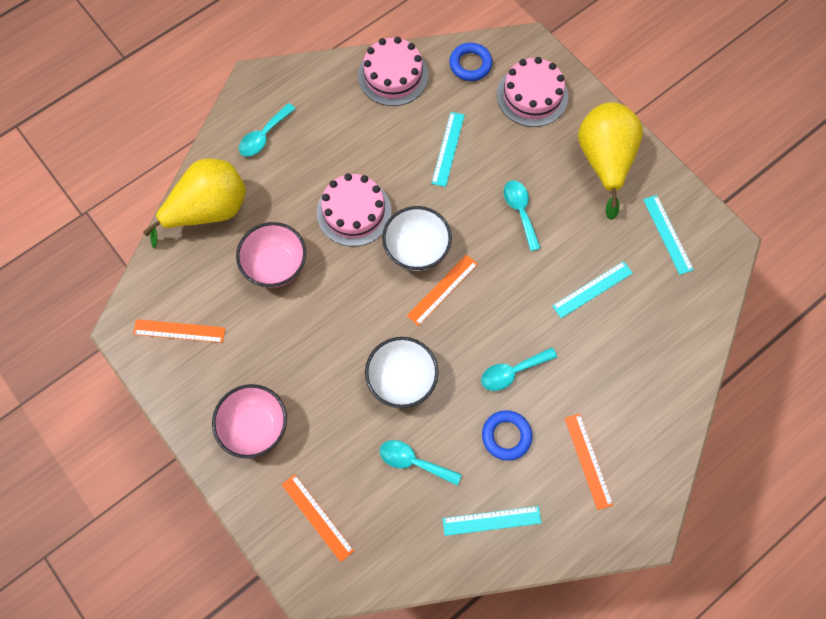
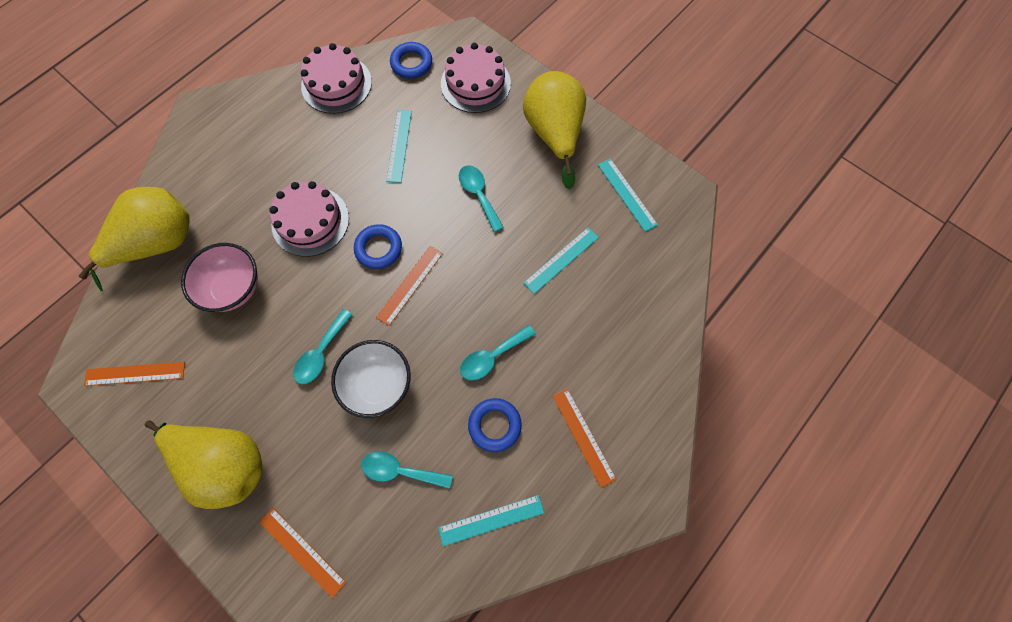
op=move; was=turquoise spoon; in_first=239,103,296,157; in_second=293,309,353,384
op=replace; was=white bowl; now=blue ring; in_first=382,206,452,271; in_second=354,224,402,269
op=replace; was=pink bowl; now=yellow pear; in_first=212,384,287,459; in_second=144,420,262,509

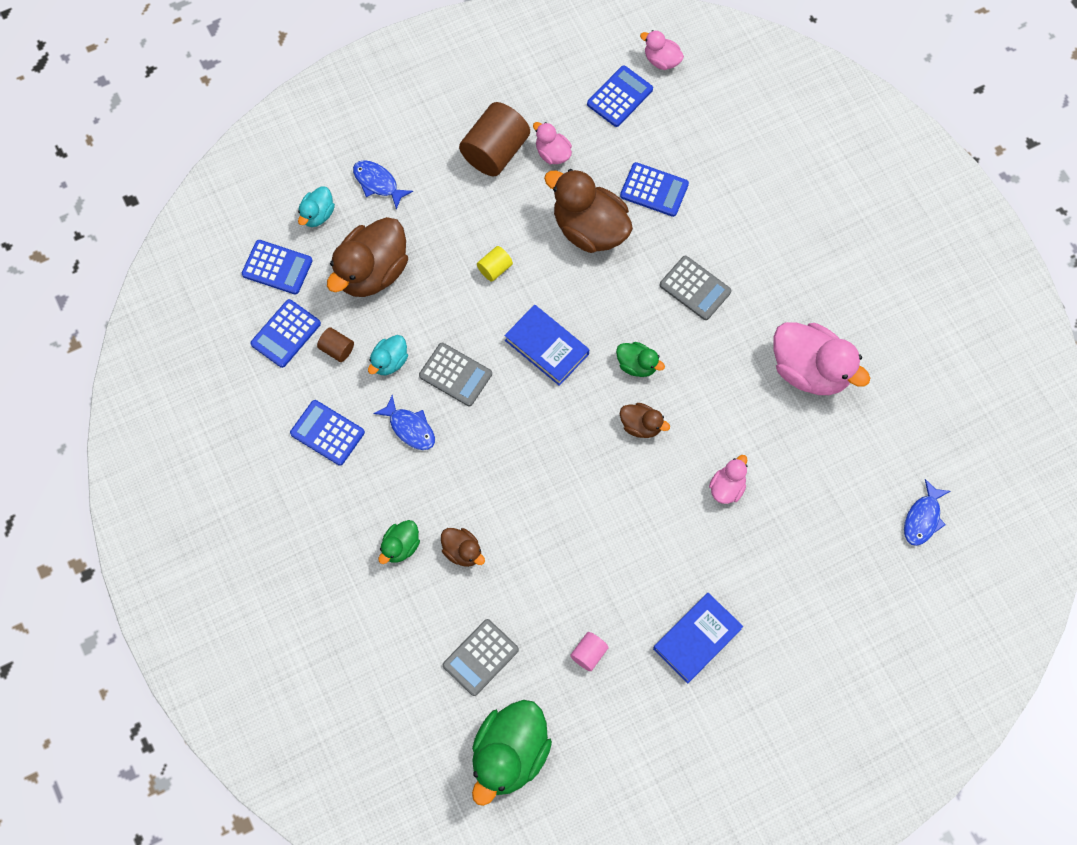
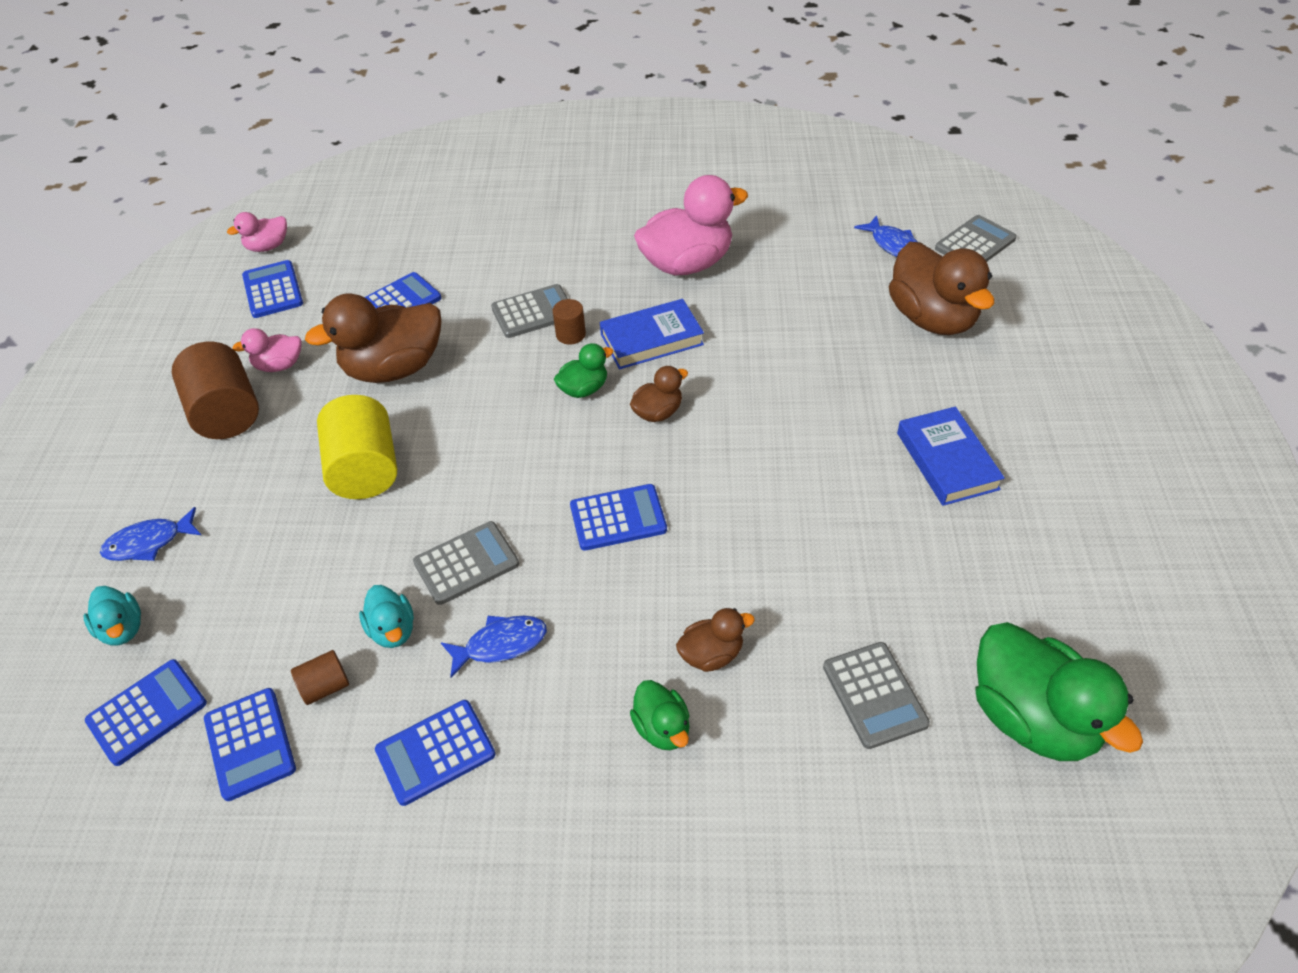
op=move; was=brown duck; in_first=327,217,408,297; in_second=889,242,994,335
op=resize; was=yellow cylinder; in_first=477,246,513,282; in_second=317,395,397,499; ratio=2.07
op=move; was=blue book; in_first=504,305,589,386; in_second=600,299,704,369
op=delete; was=pink duck; in_first=709,455,748,504
op=delete; was=pink cylinder; in_first=570,632,609,671
op=insert; now=grey calculator; in_second=935,215,1017,261
op=insert; now=brown cylinder; in_second=552,299,586,345
op=insert; now=blue calculator; in_second=570,484,667,551

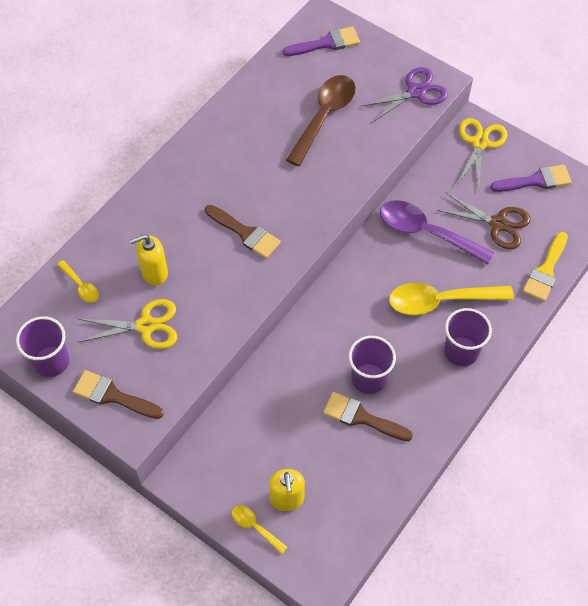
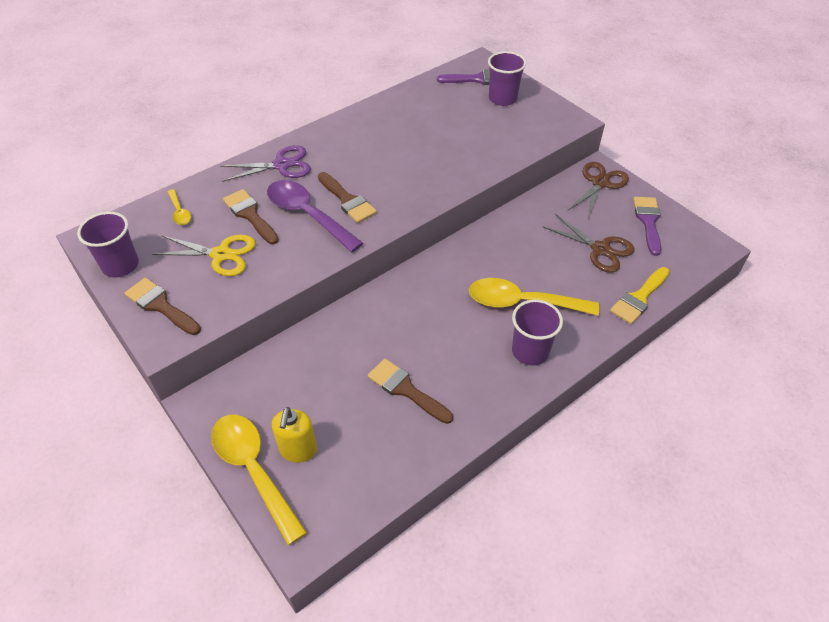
op=move; was=purple scissors; in_first=359,67,448,123; in_second=220,145,311,182
op=delete; was=brown spoon; in_first=286,75,356,166
op=recolor; was=yellow scissors; now=brown scissors; in_first=457,118,507,190; in_second=568,162,629,219
op=rotate; was=purple brush; in_first=490,165,572,192; in_second=633,197,661,256; clockwise=-90
op=move; was=purple spoon; in_first=380,200,494,264; in_second=267,180,363,252
op=replace; was=yellow soap dispenser; now=brown brush; in_first=130,235,168,286; in_second=223,189,279,244
op=move; was=purple cup; in_first=349,336,396,394; in_second=488,51,526,106
op=resize; was=yellow spoon; in_first=232,505,288,554; in_second=211,415,307,545; ratio=2.09

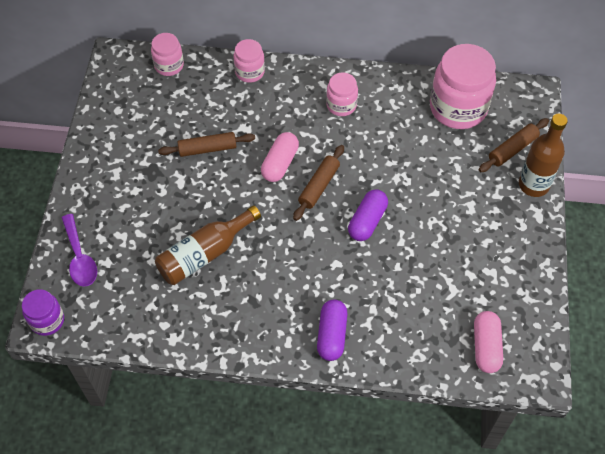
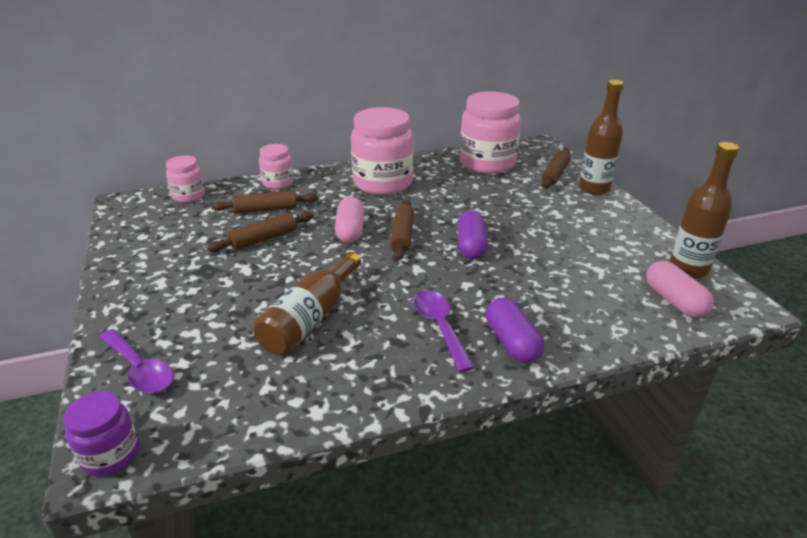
op=resize; was=pink jar; in_first=326,72,358,116; in_second=351,107,414,195; ratio=1.91
op=insert; now=brown bottle; in_second=669,142,739,279
op=insert; now=brown rolling pin; in_second=211,190,318,214
op=insert; now=purple spoon; in_second=414,290,474,372

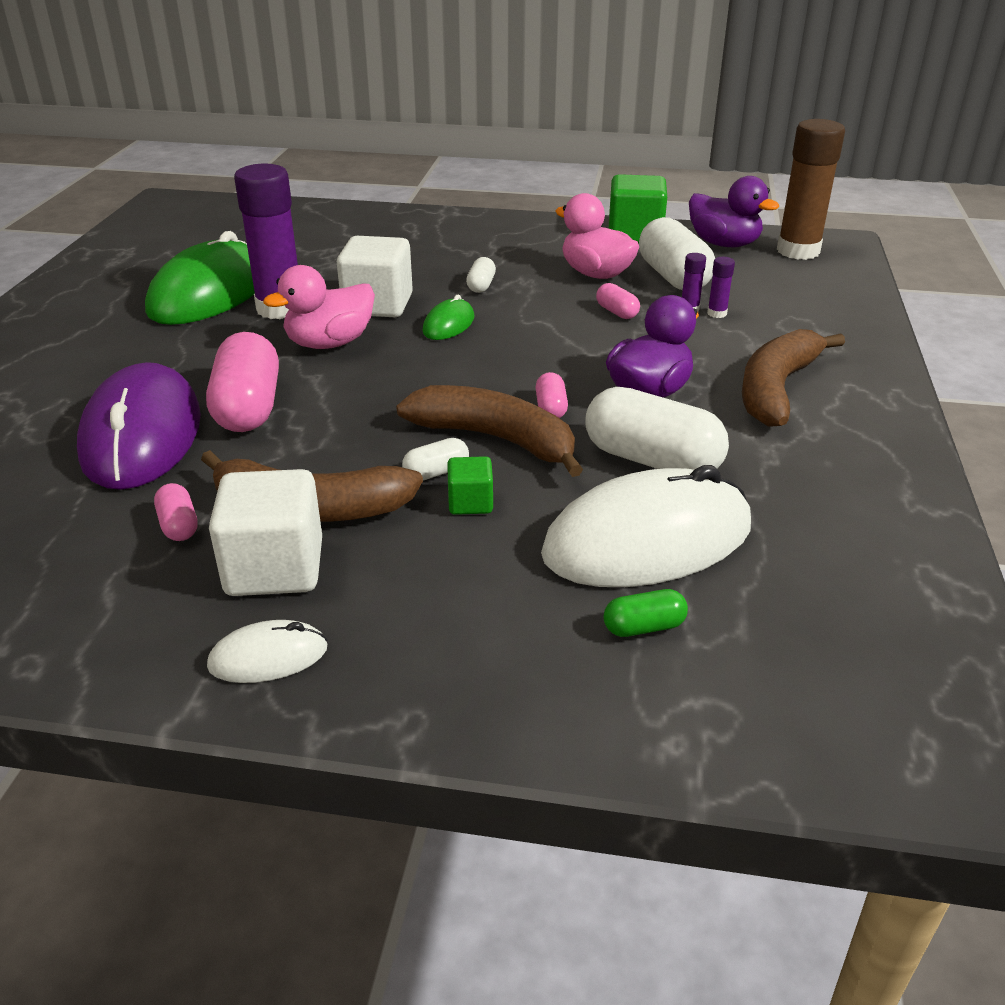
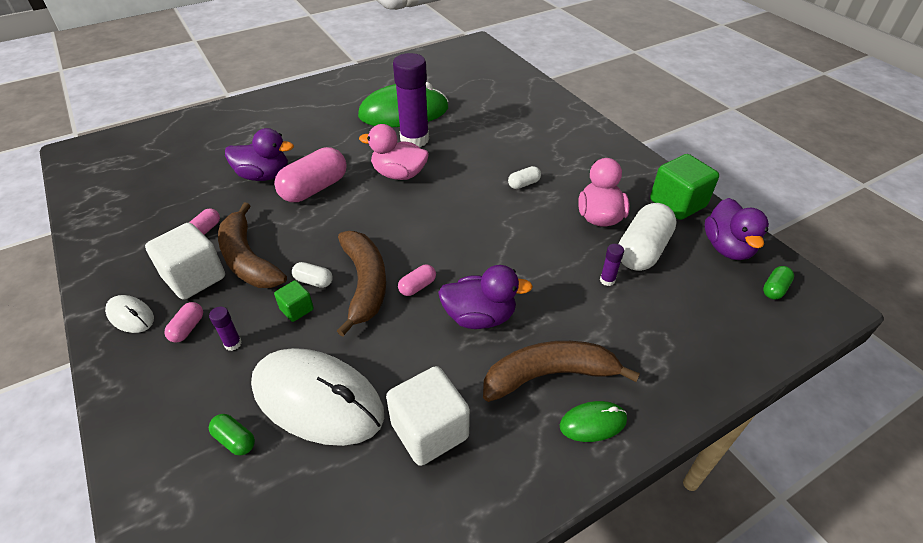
op=replace; was=brown glue stick; now=green capsule; in_first=777,119,845,260; in_second=763,266,794,300
op=move; was=white cube; in_first=337,236,413,317; in_second=386,366,470,466
op=move; was=purple glue stick; in_first=707,257,735,318; in_second=209,307,242,351
op=move; was=pink capsule; in_first=596,283,640,319; in_second=164,302,203,343
op=move; was=green mouse; in_first=422,294,475,340; in_second=560,401,627,442
op=replace; was=purple mouse; now=purple duck; in_first=77,362,201,490; in_second=225,128,294,181
op=delete; was=white capsule; in_first=586,387,729,470

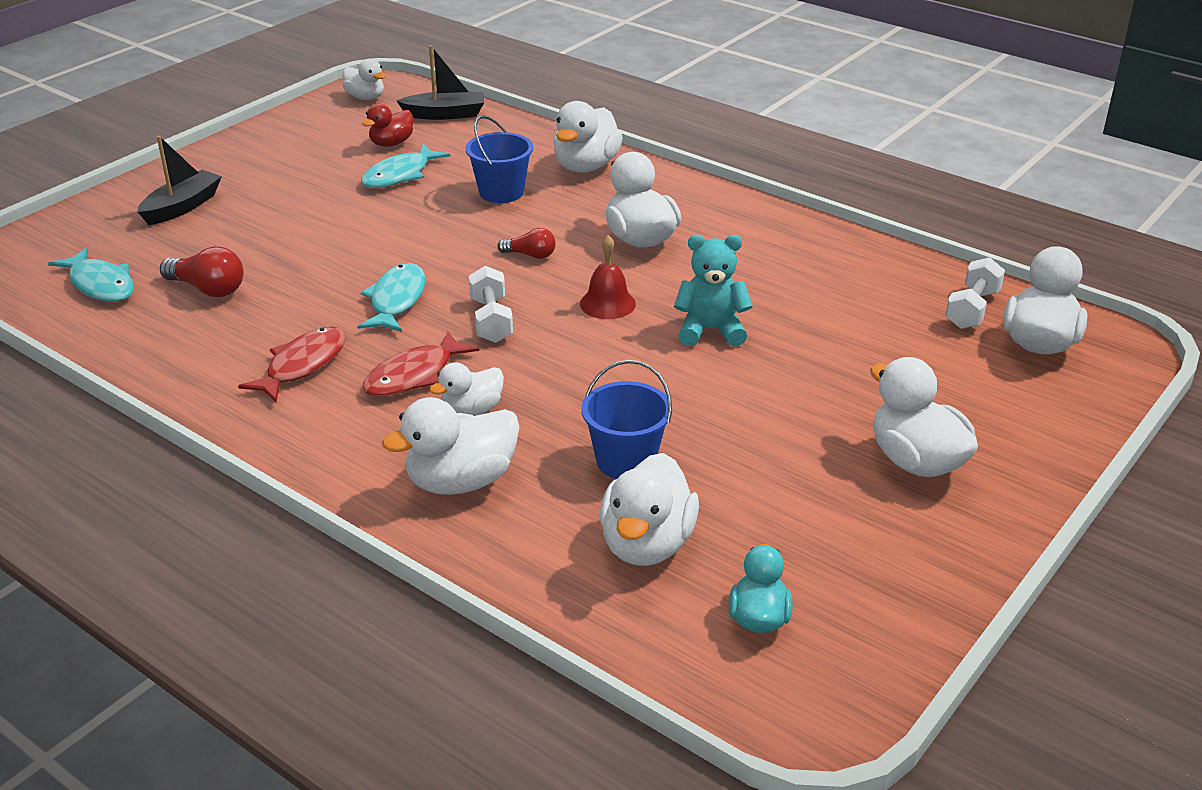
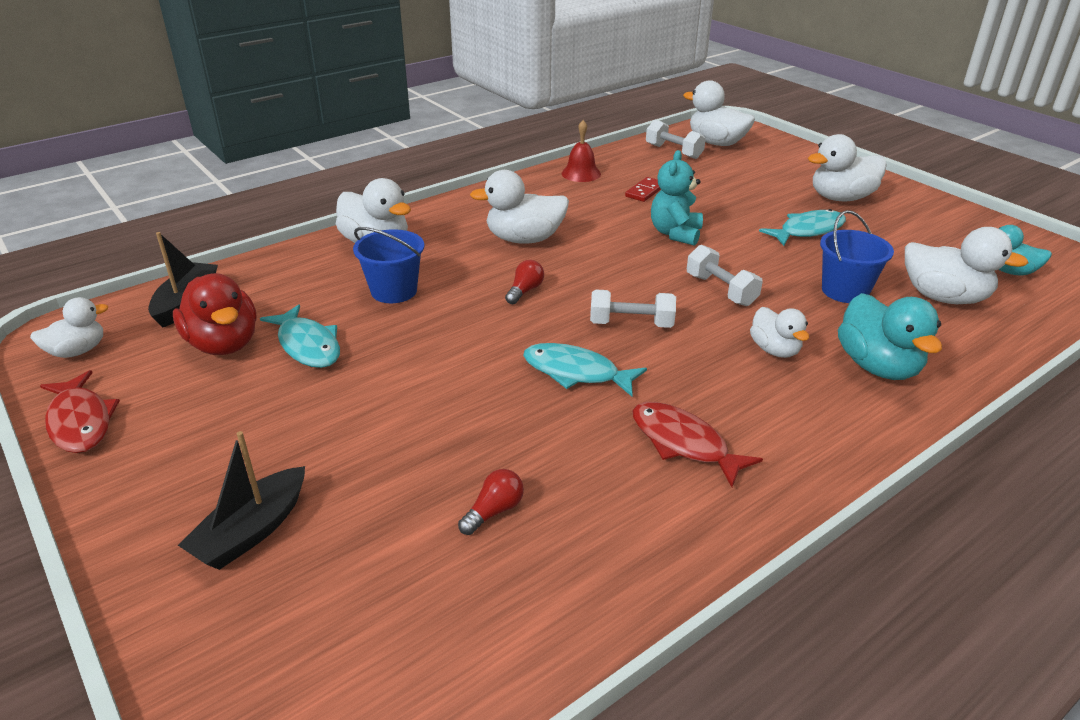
op=resize; was=red duck; in_first=362,104,413,147; in_second=173,273,257,355; ratio=1.62
op=rotate; was=black boat; in_first=137,136,222,225; in_second=178,431,305,570; clockwise=-105
op=move; was=red bell; in_first=580,235,636,319; in_second=562,120,601,182
op=resize; was=red light bulb; in_first=160,246,244,297; in_second=458,469,524,535; ratio=0.64
op=move; was=turquoise fish; in_first=48,247,134,302; in_second=759,209,846,246
op=move; was=red fish; in_first=362,331,479,397; in_second=40,370,120,453
op=recolor; was=white duck; now=turquoise duck; in_first=382,397,520,495; in_second=838,293,942,380
op=insert; now=red domino; in_second=625,177,661,202
op=insert; now=white dumbbell; in_second=687,245,763,306

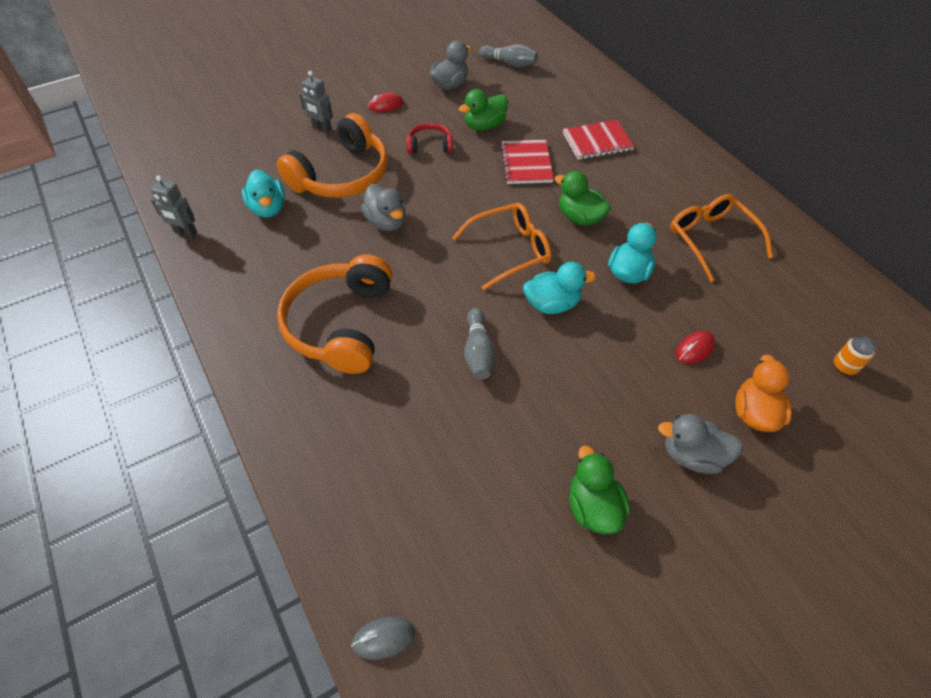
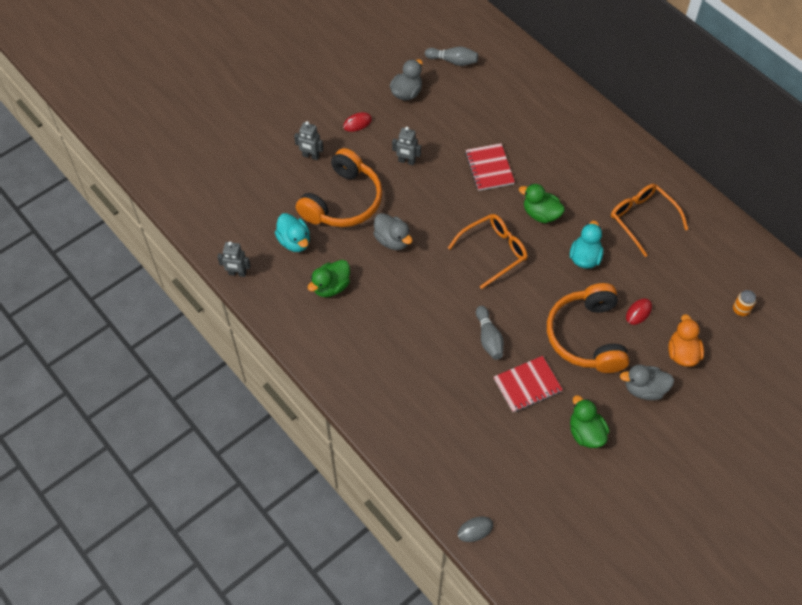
op=move; was=green duck; in_first=459,89,508,131; in_second=308,260,350,297
op=move; was=red notebook; in_first=563,120,634,160; in_second=494,356,563,412
op=replace; was=red headphones; now=grey robot; in_first=406,123,453,154; in_second=392,127,421,165
op=move; was=orange headphones; in_first=277,255,392,374; in_second=547,283,629,373
op=delete; was=turquoise duck; in_first=523,262,596,314

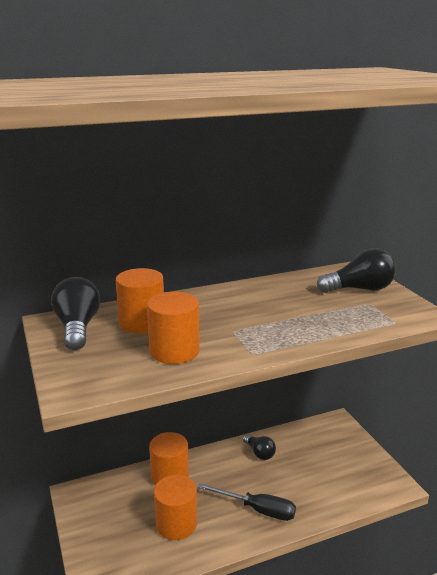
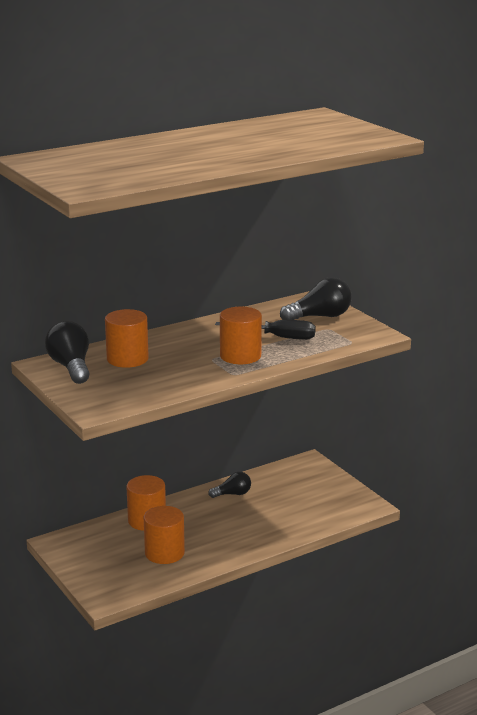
op=move; was=orange cylinder; in_first=147,291,200,364; in_second=220,307,262,364
op=rotate; was=black light bulb; in_first=243,434,276,460; in_second=208,472,251,498; clockwise=-60
op=move; was=black screwdriver; in_first=198,483,296,521; in_second=215,320,316,340

